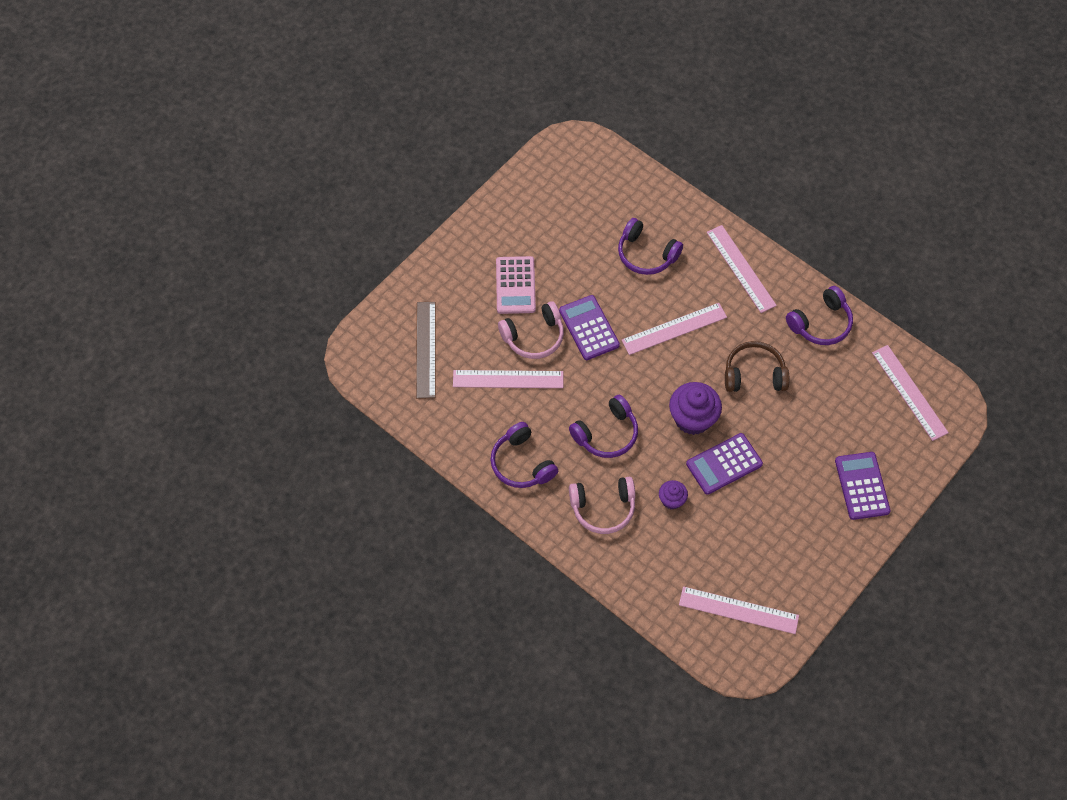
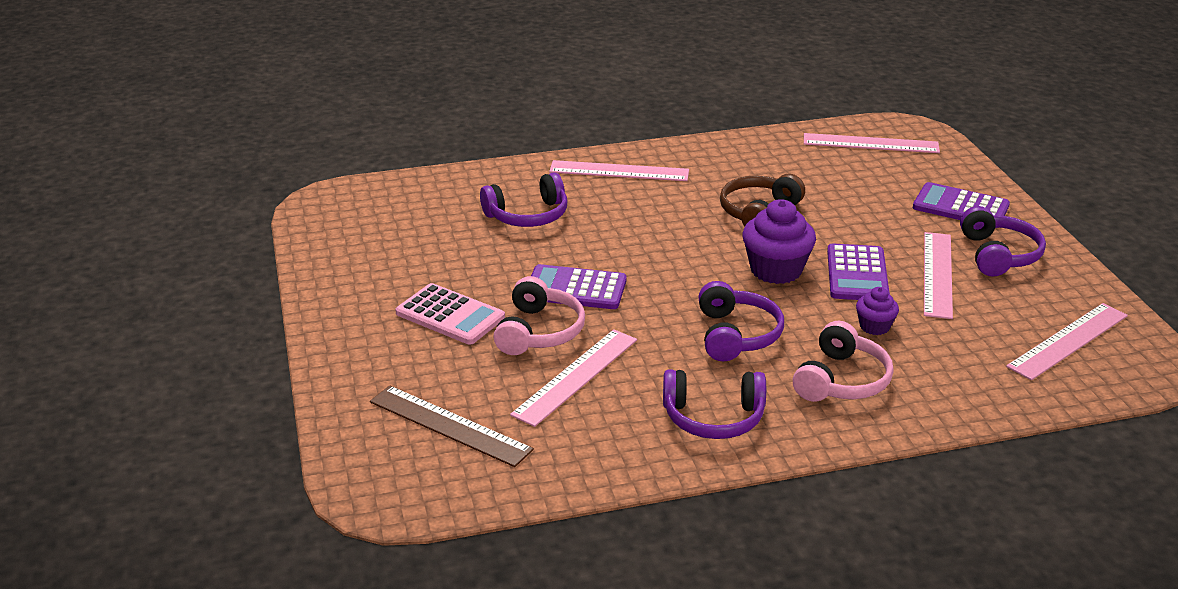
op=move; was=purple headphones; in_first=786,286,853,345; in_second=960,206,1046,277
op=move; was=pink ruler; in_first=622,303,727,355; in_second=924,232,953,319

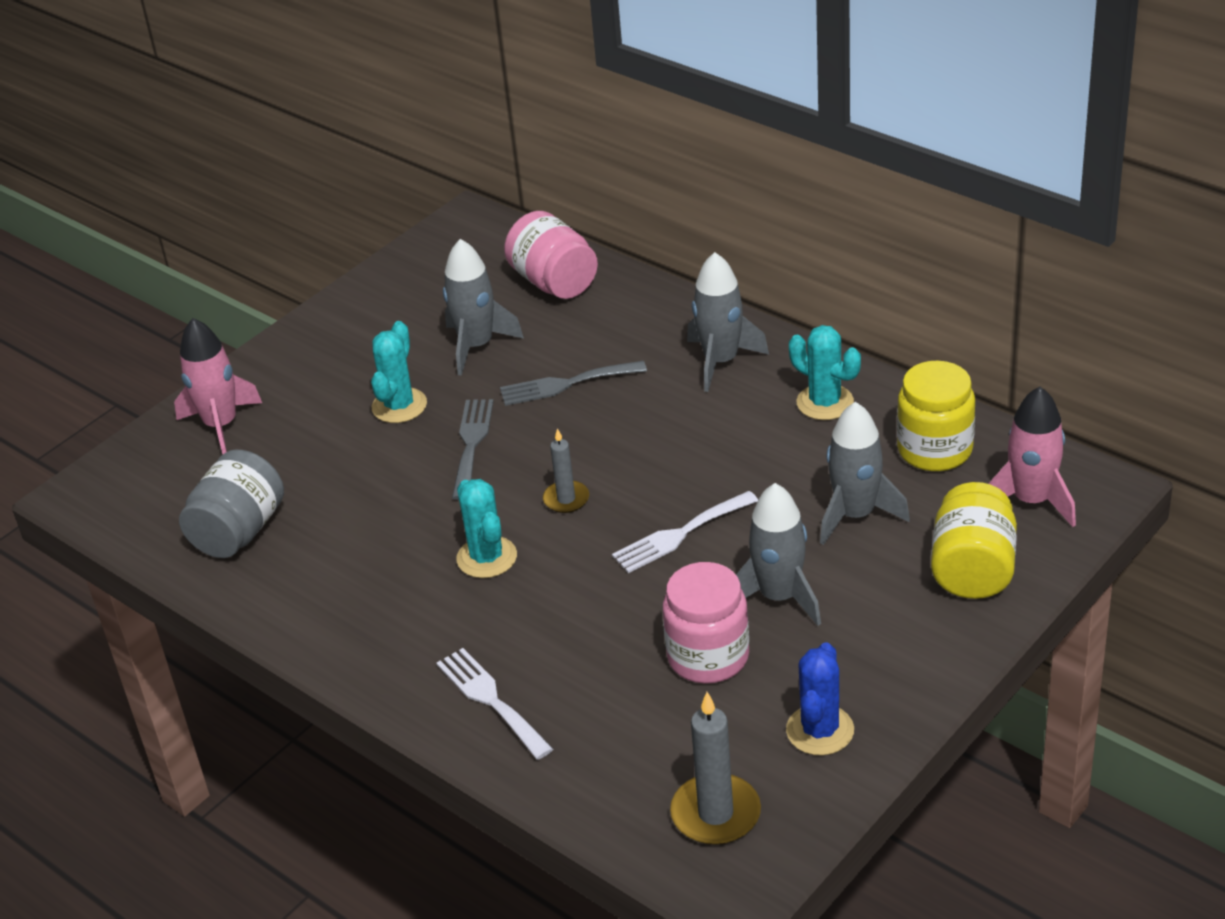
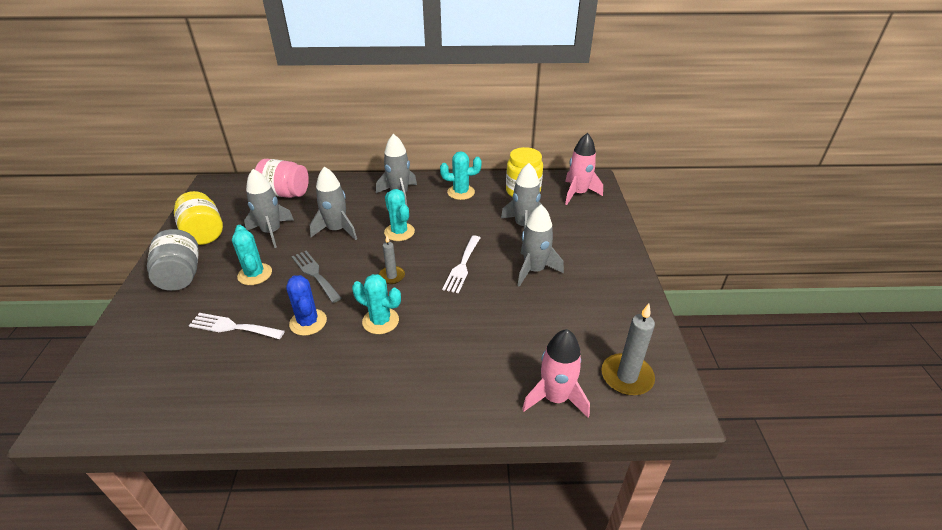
op=move; was=pink rocket; in_first=174,318,262,454; in_second=522,329,590,417
op=replace; was=grey fork; now=grey rocket; in_first=500,361,647,406; in_second=310,167,357,240
op=move; was=grey jar; in_first=179,450,284,558; in_second=147,229,199,291
op=move; was=yellow jar; in_first=931,482,1017,599; in_second=174,191,223,245
op=delete; was=pink jar; in_first=663,562,749,684
op=move; was=blue cactus; in_first=786,642,854,755; in_second=286,275,327,336
op=move; was=white fork; in_first=436,648,553,760; in_second=188,313,285,339
op=insert; now=turquoise cactus; in_second=384,189,415,241

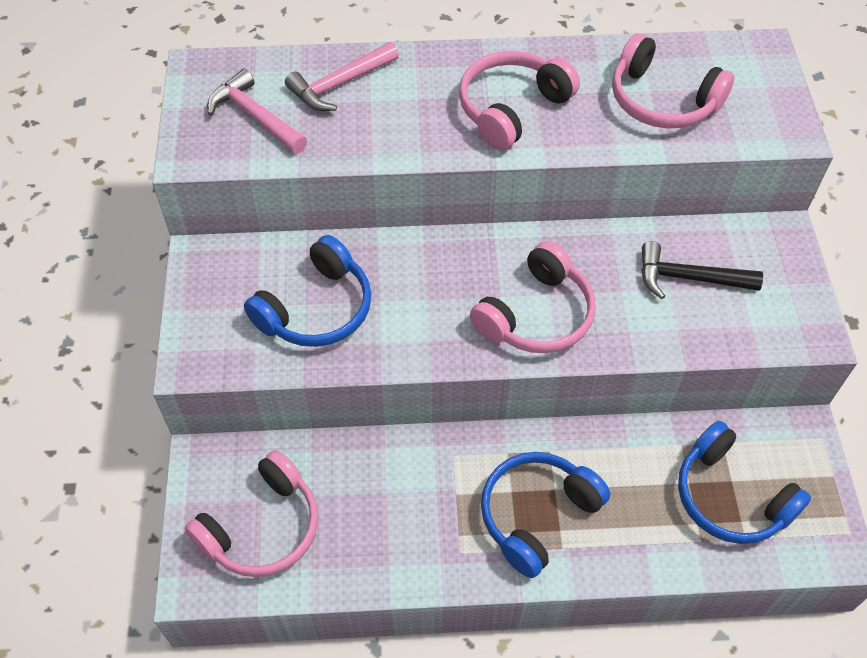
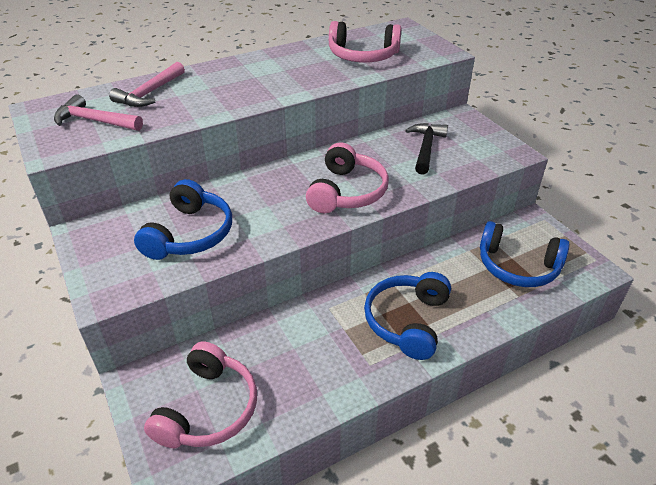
op=delete; was=pink headphones; in_first=459,51,580,150
op=rotate; was=black hammer; in_first=641,241,763,299; in_second=405,123,448,175; clockwise=120

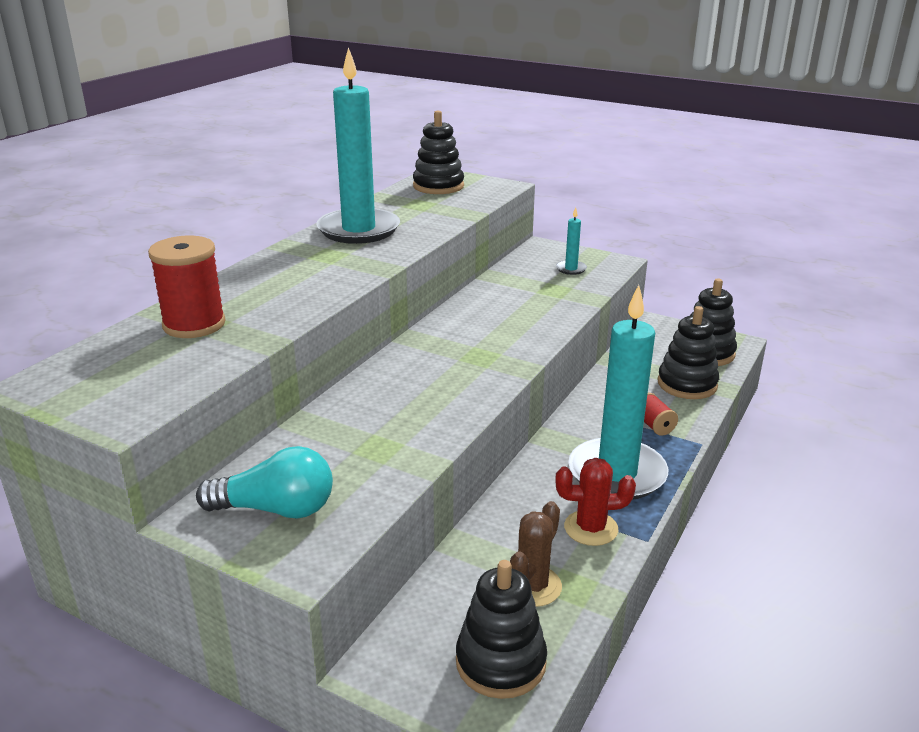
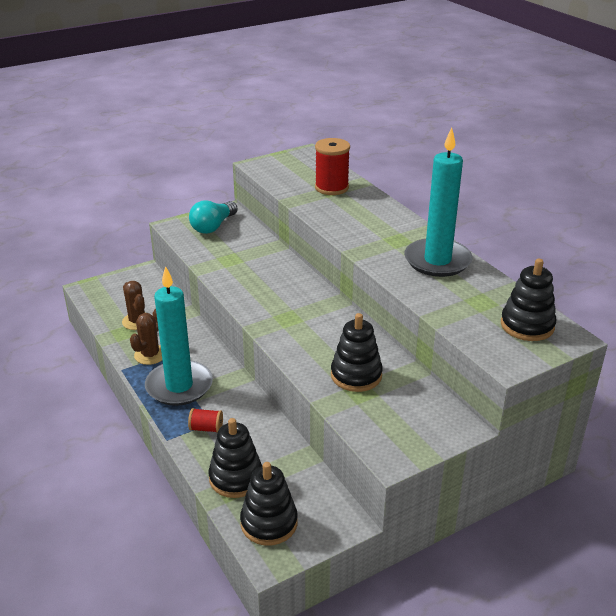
op=delete; was=turquoise candle; in_first=556,207,587,275
op=recolor; was=red cactus; now=brown cactus; in_first=555,458,636,546; in_second=130,308,162,365
op=move; was=black stacking toy; in_first=456,560,547,699; in_second=331,313,383,392

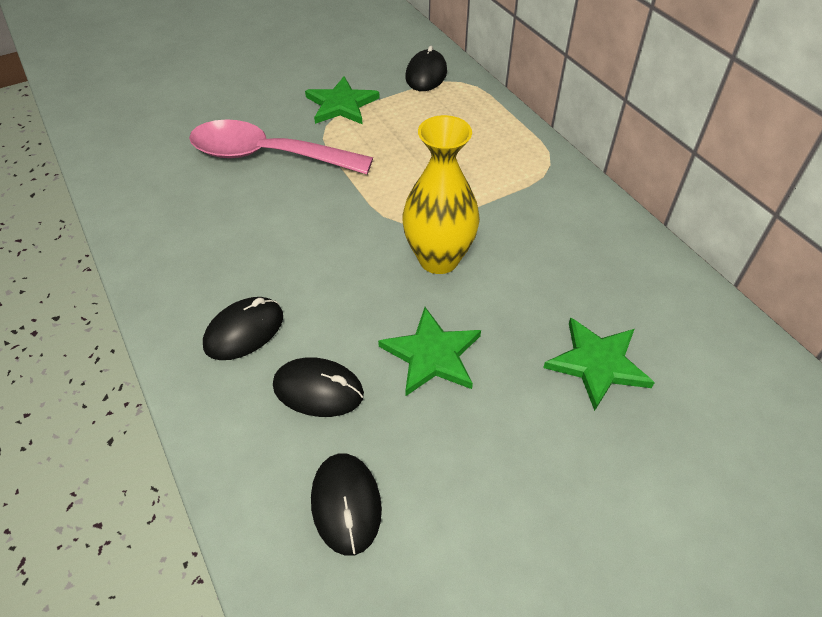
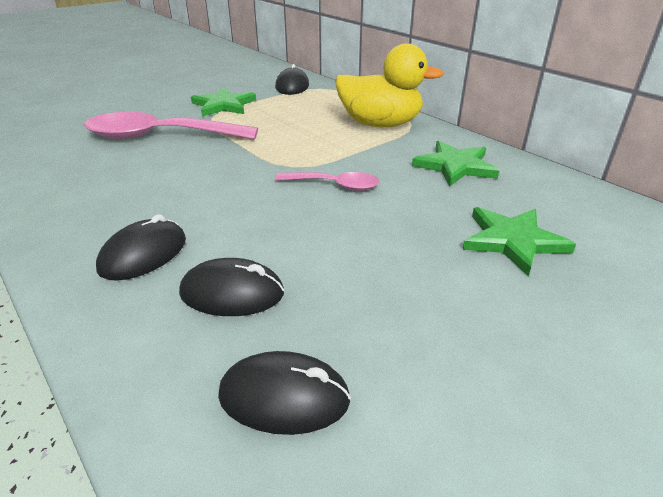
op=replace; was=yellow vase; now=pink spoon; in_first=402,115,480,274; in_second=275,172,380,191
op=move; was=green star; in_first=378,307,481,396; in_second=412,141,499,186
op=rotate; was=black mouse; in_first=311,453,382,556; in_second=218,351,351,435; clockwise=-60
op=insert; now=yellow duck; in_second=335,43,444,127

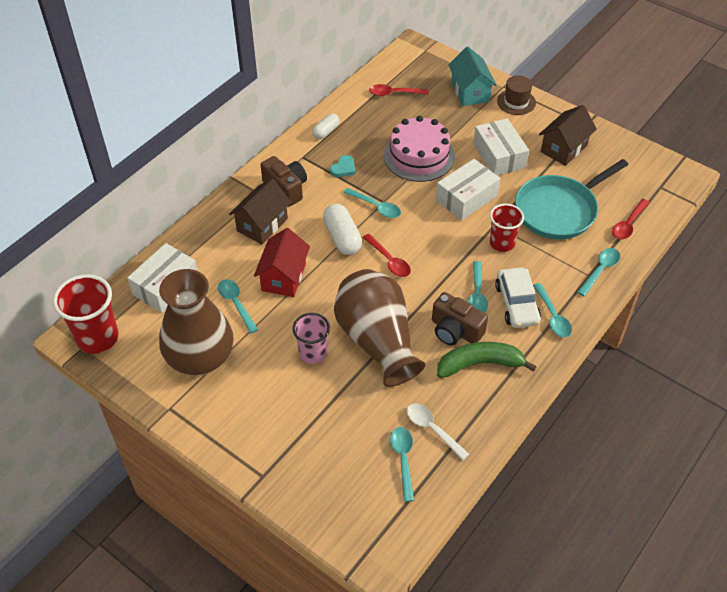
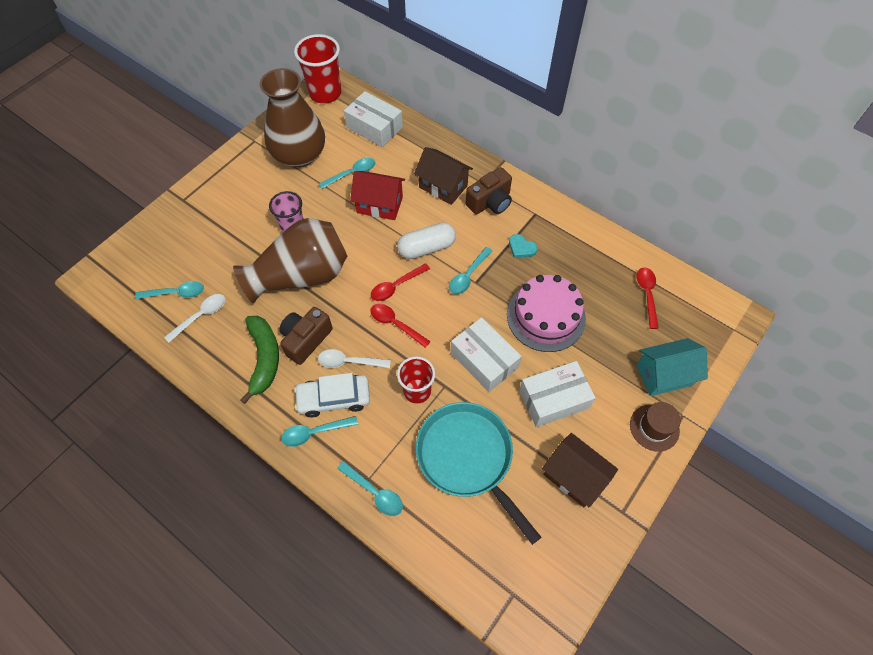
op=delete; was=white capsule; in_first=312,113,340,139
op=move; was=red spoon; in_first=612,199,650,239; in_second=370,304,431,348
op=recolor; was=turquoise spoon; now=white spoon; in_first=468,261,488,313; in_second=318,349,391,368

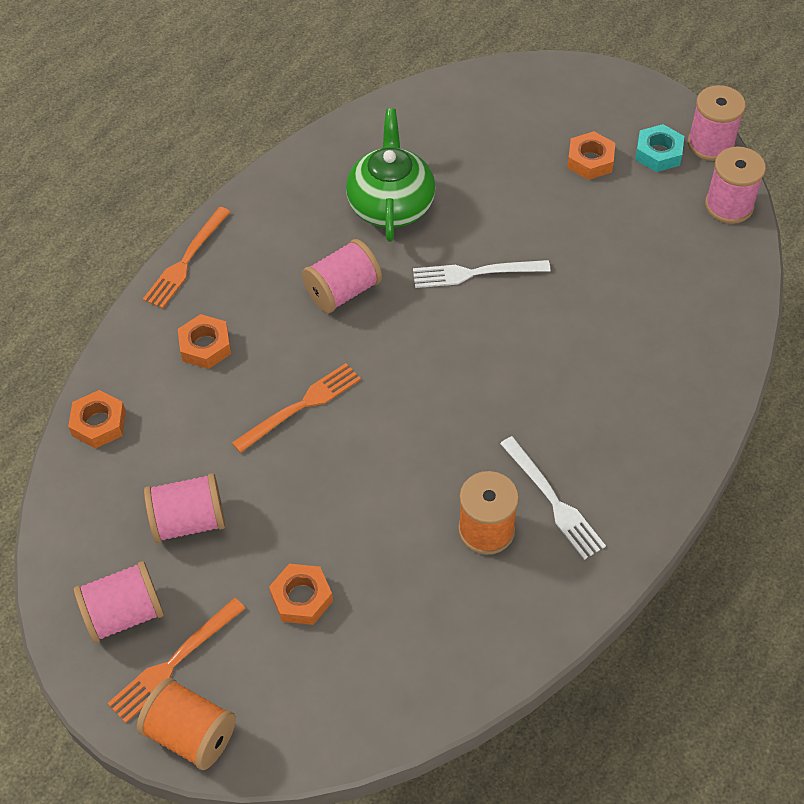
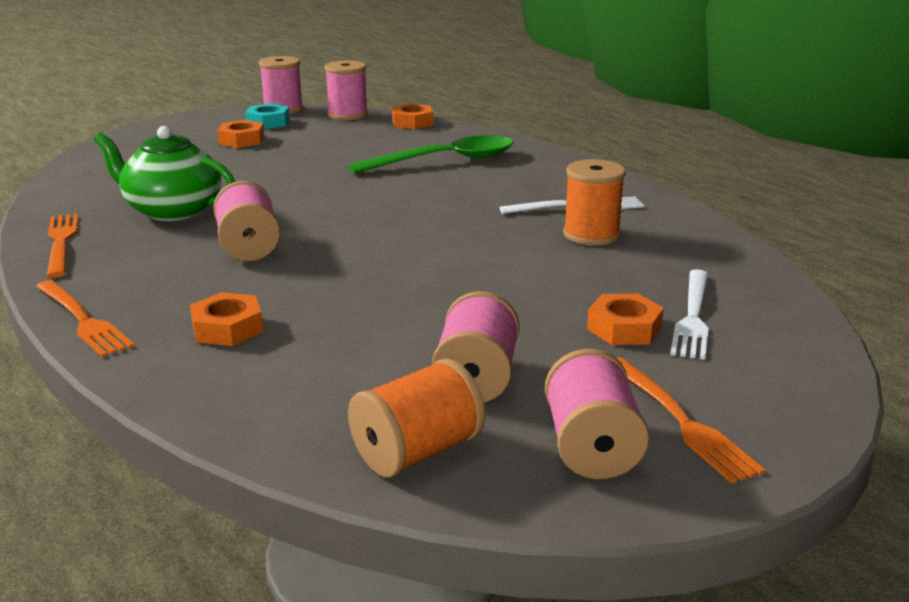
op=move; was=white fork; in_first=413,260,550,288; in_second=670,269,709,360
op=move; was=orange fork; in_first=232,363,361,453; in_second=47,213,78,278
op=move; was=orange nut; in_first=68,390,126,449; in_second=392,103,433,129
op=move; was=orange spool; in_first=137,678,236,770; in_second=348,358,485,477
op=insert; now=green spoon; in_second=348,135,513,174

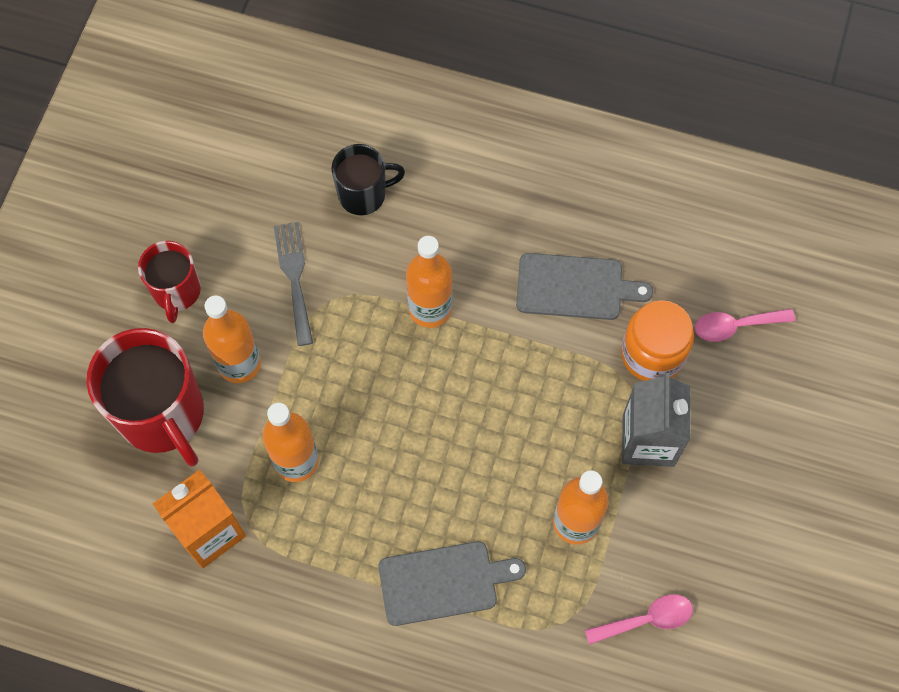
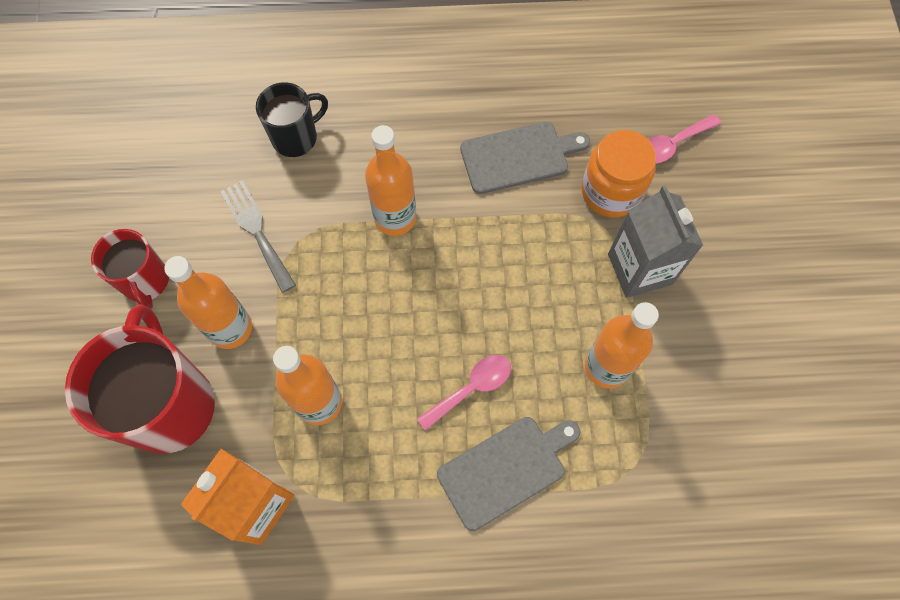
op=rotate; was=red mug; in_first=87,328,204,467; in_second=65,304,215,454; clockwise=-135
op=move; was=pink spoon; in_first=585,594,693,645; in_second=417,355,511,431

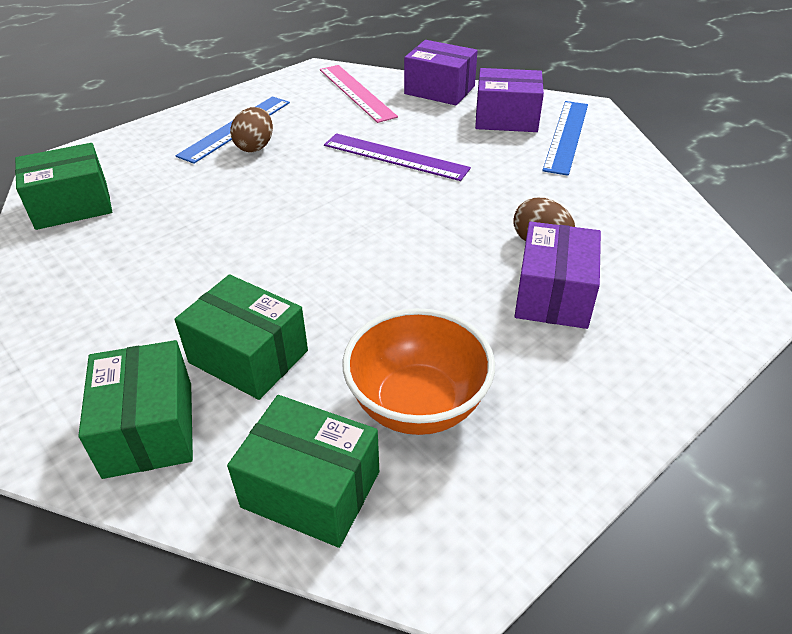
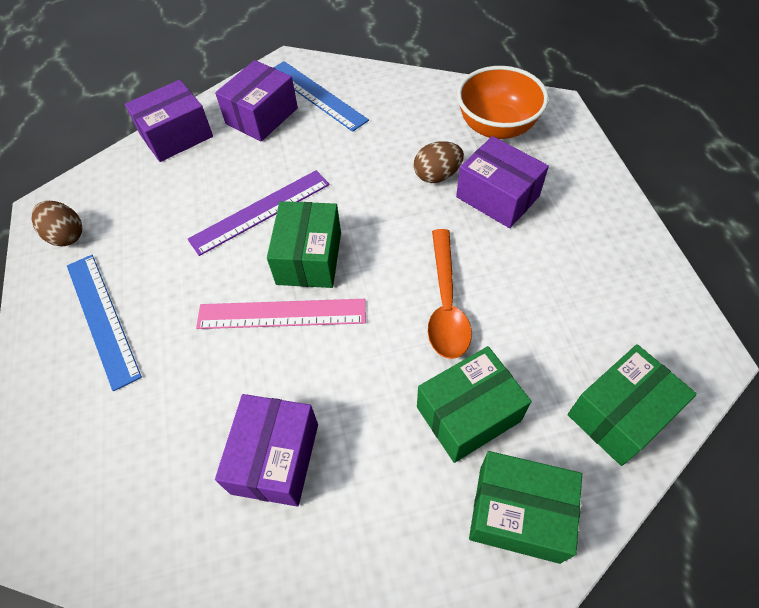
op=move; was=pink ruler; in_first=320,65,398,123; in_second=196,299,366,329
op=move; was=brown egg; in_first=230,107,273,152; in_second=31,201,83,247
op=move; was=green box; in_first=15,143,112,230; in_second=267,201,341,288
op=move; was=orange bowl; in_first=342,308,495,435; in_second=457,66,549,139
op=insert; now=orange spoon; in_second=428,229,472,359
op=insert; now=purple box; in_second=215,394,318,506

